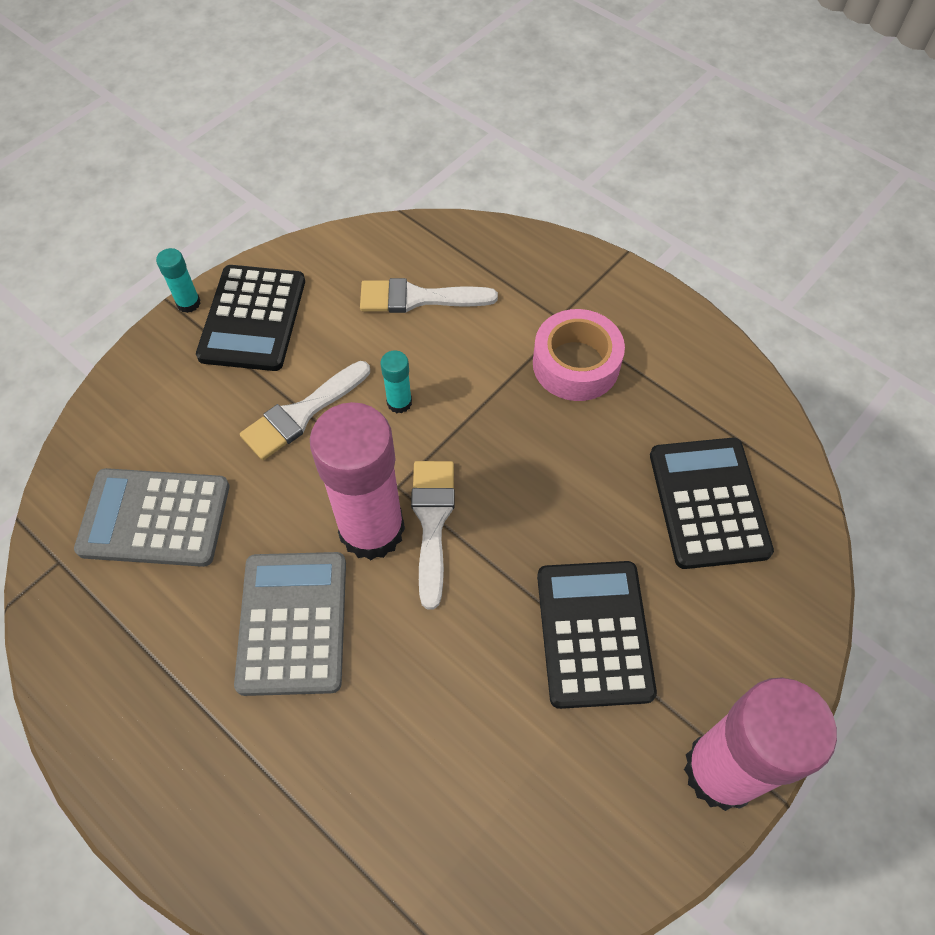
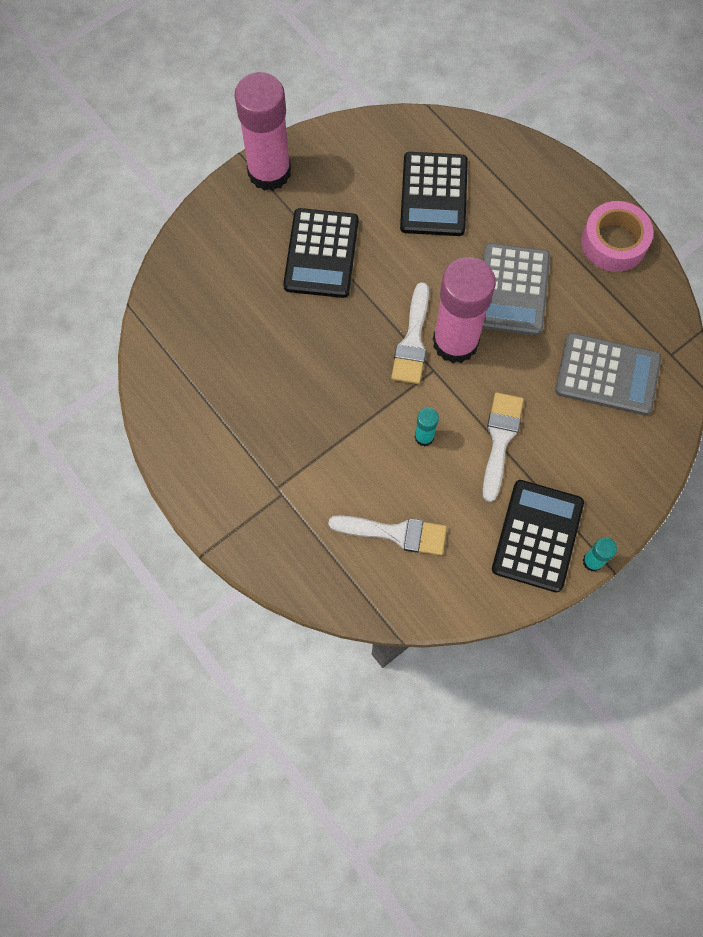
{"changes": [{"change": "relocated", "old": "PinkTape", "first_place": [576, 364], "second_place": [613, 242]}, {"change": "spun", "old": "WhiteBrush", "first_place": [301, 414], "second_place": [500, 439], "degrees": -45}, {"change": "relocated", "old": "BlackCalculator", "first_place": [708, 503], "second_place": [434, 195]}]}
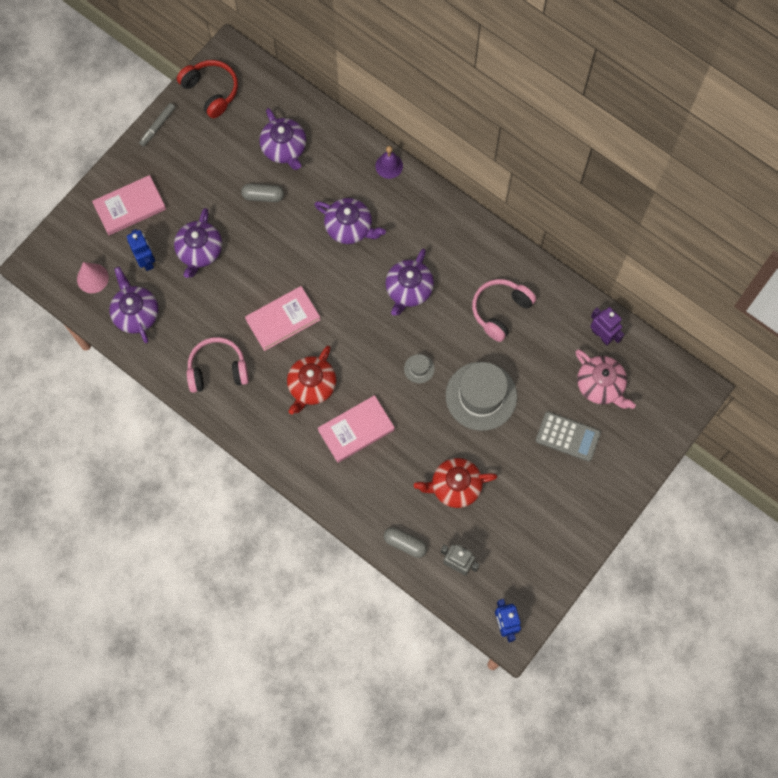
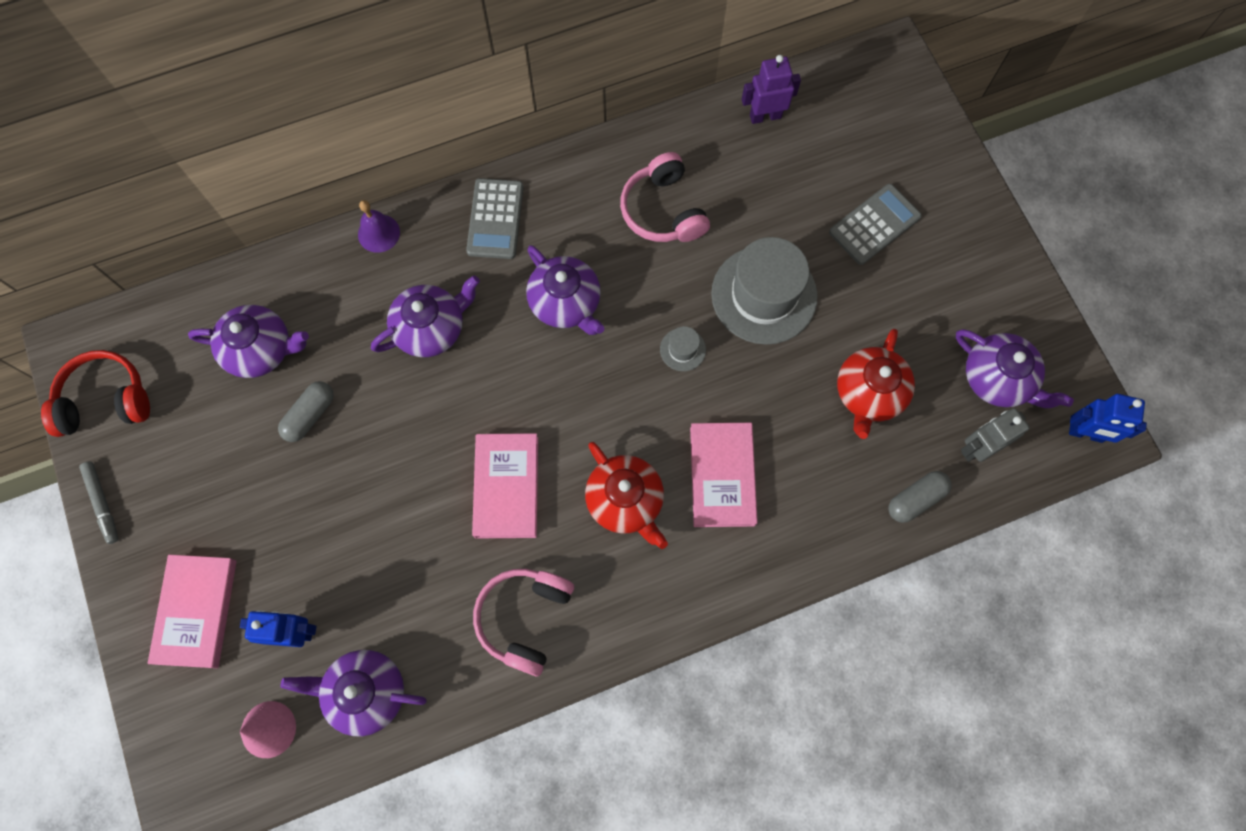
{"changes": [{"change": "relocated", "old": "PurpleTeapot", "first_place": [199, 251], "second_place": [998, 379]}, {"change": "missing", "old": "PinkTeapot", "first_place": [600, 385]}, {"change": "appeared", "new": "GreyCalculator", "second_place": [495, 219]}]}
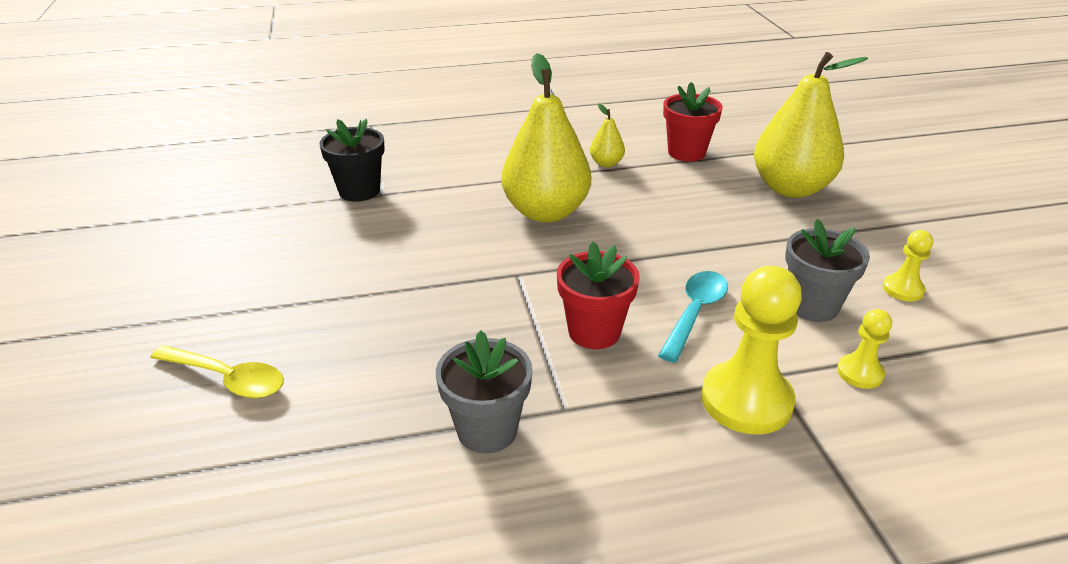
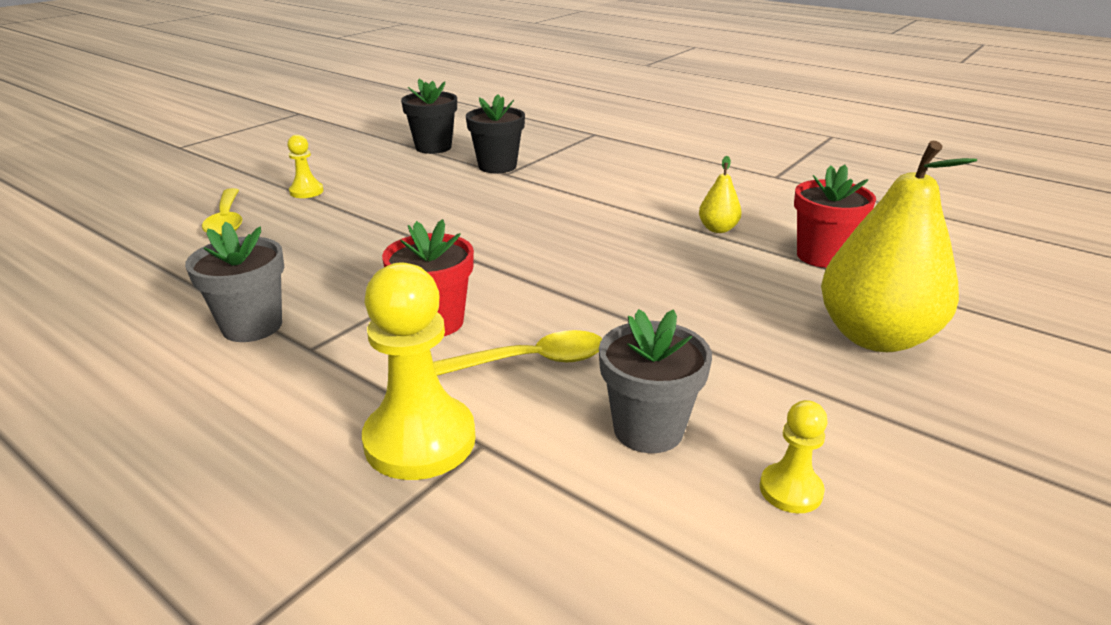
{"changes": [{"change": "missing", "old": "YellowPear", "first_place": [546, 212]}, {"change": "colour", "old": "TurquoiseSpoon", "new": "YellowSpoon", "first_place": [695, 313], "second_place": [532, 361]}, {"change": "relocated", "old": "YellowPawn", "first_place": [860, 373], "second_place": [306, 191]}, {"change": "appeared", "new": "BlackFlowerPot", "second_place": [433, 147]}]}
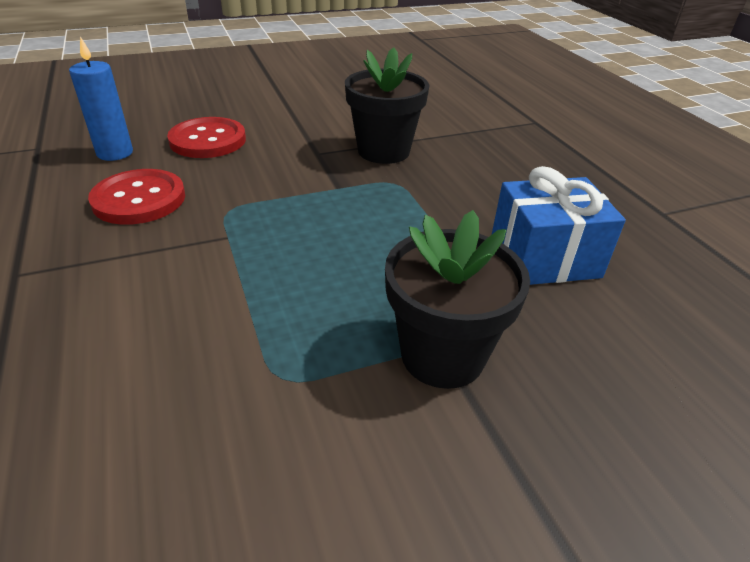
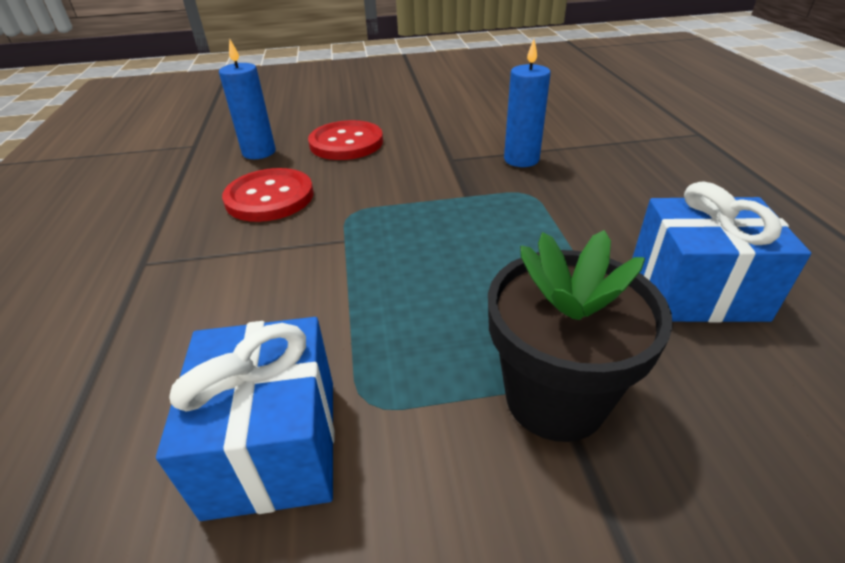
{"changes": [{"change": "exchanged", "old": "BlackFlowerPot", "new": "BlueCandle", "first_place": [383, 151], "second_place": [521, 159]}, {"change": "appeared", "new": "BlueGift", "second_place": [273, 445]}]}
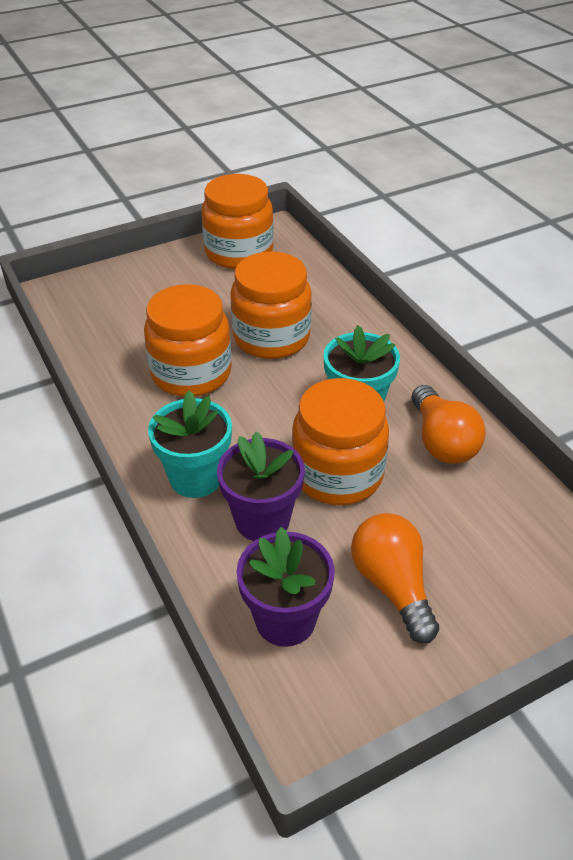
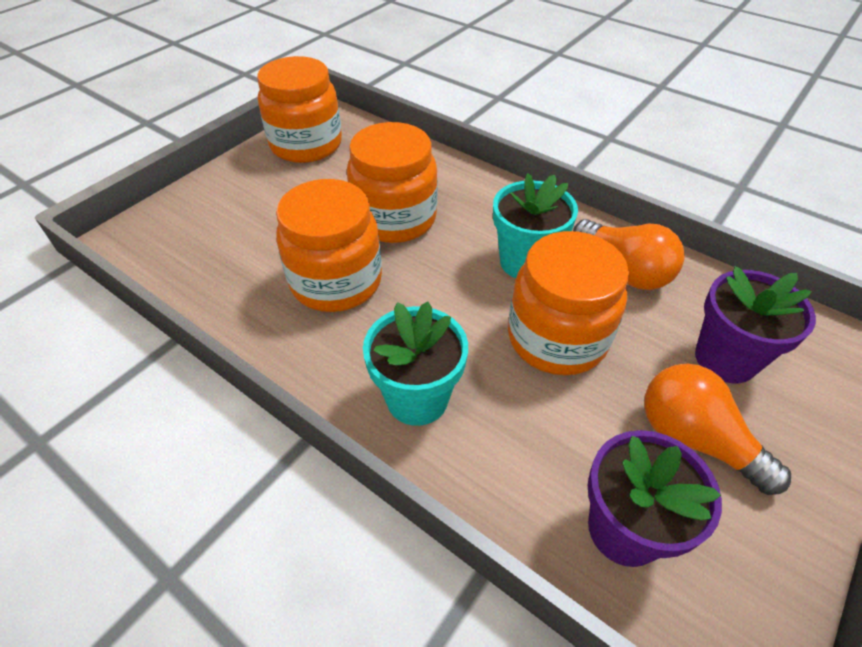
{"changes": [{"change": "relocated", "old": "PurpleFlowerPot", "first_place": [262, 520], "second_place": [725, 359]}]}
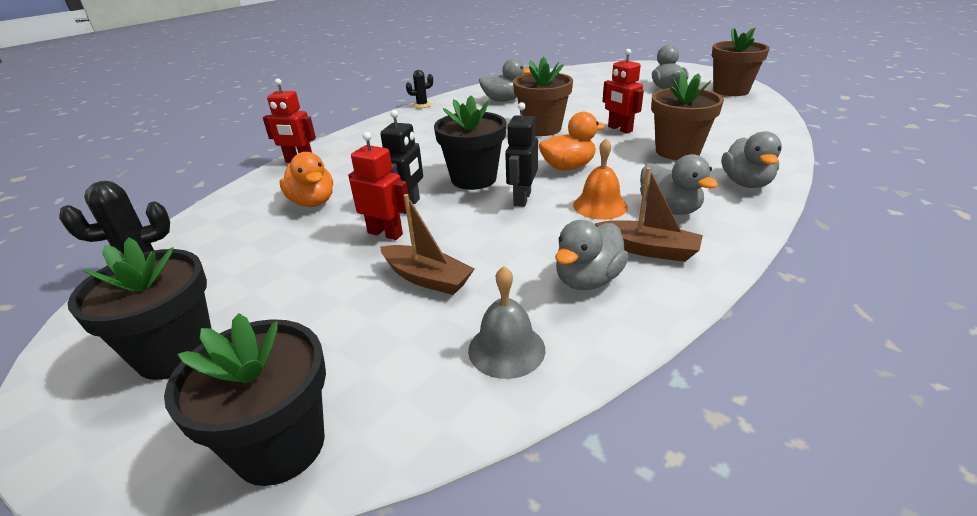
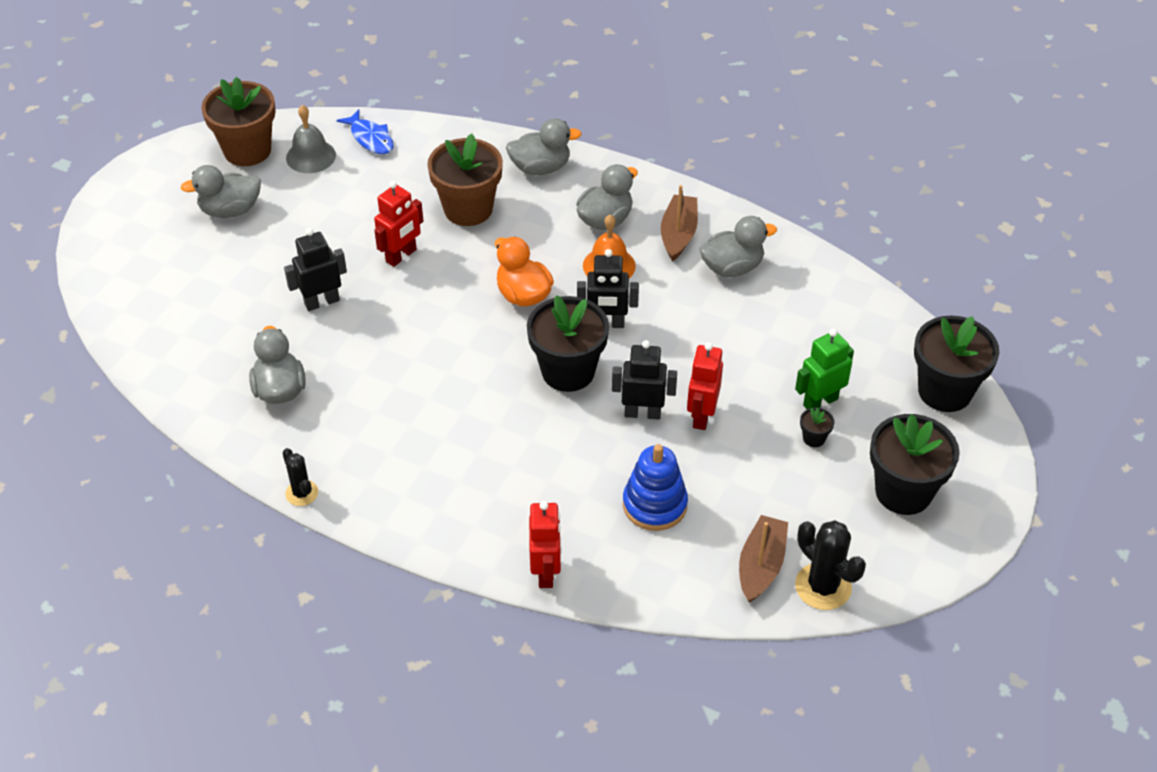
{"changes": [{"change": "missing", "old": "BrownFlowerPot", "first_place": [542, 129]}, {"change": "exchanged", "old": "OrangeDuck", "new": "BlueStackingToy", "first_place": [313, 202], "second_place": [654, 505]}, {"change": "relocated", "old": "BrownBoat", "first_place": [427, 278], "second_place": [761, 566]}, {"change": "spun", "old": "GreyDuck", "first_place": [588, 280], "second_place": [732, 267], "degrees": -45}, {"change": "relocated", "old": "GreyBell", "first_place": [506, 349], "second_place": [311, 156]}, {"change": "appeared", "new": "BlueFish", "second_place": [370, 138]}, {"change": "appeared", "new": "BlackRobot", "second_place": [322, 302]}, {"change": "appeared", "new": "GreenRobot", "second_place": [820, 402]}, {"change": "appeared", "new": "BlackFlowerPot", "second_place": [814, 438]}]}
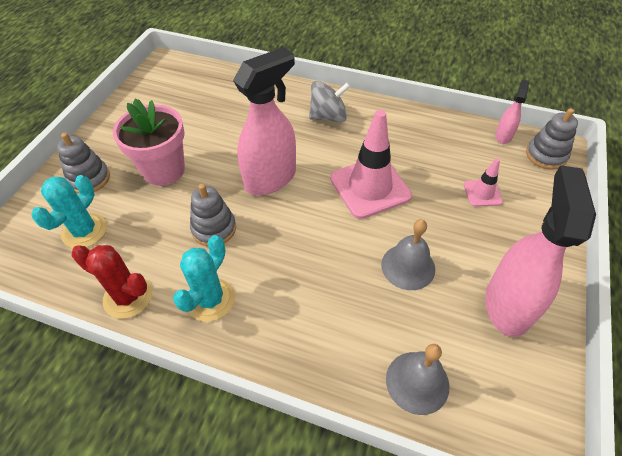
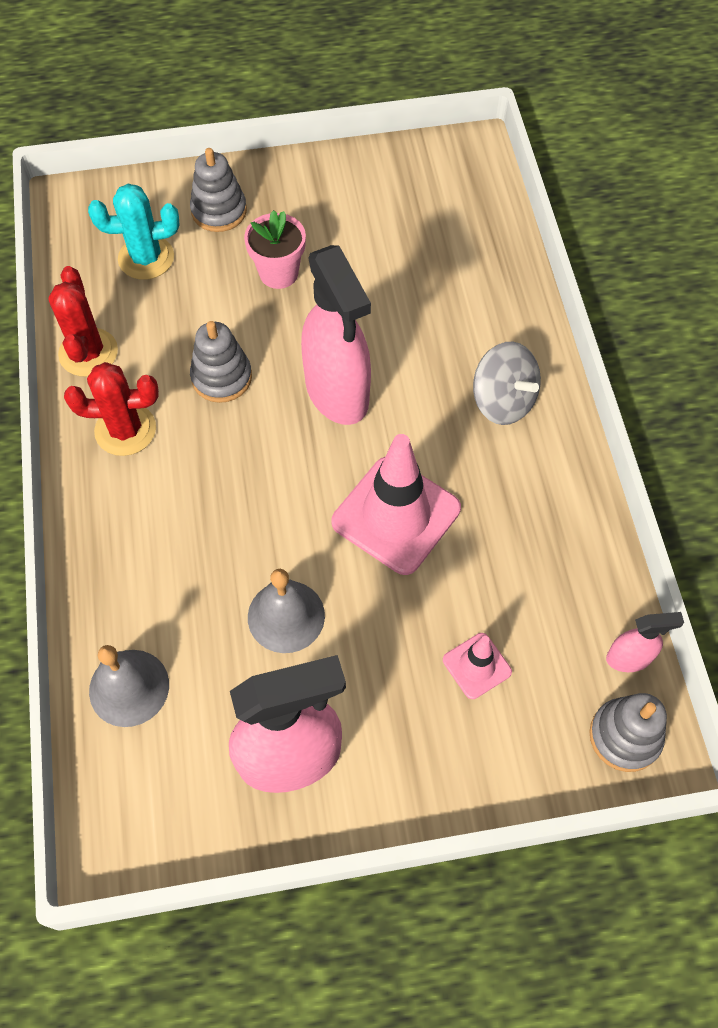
{"changes": [{"change": "spun", "old": "PinkSprayBottle", "first_place": [271, 178], "second_place": [337, 393], "degrees": 45}, {"change": "size", "old": "PinkFlowerPot", "first_place": [164, 170], "second_place": [278, 273], "factor": 0.66}, {"change": "colour", "old": "TurquoiseCactus", "new": "RedCactus", "first_place": [210, 299], "second_place": [125, 430]}]}
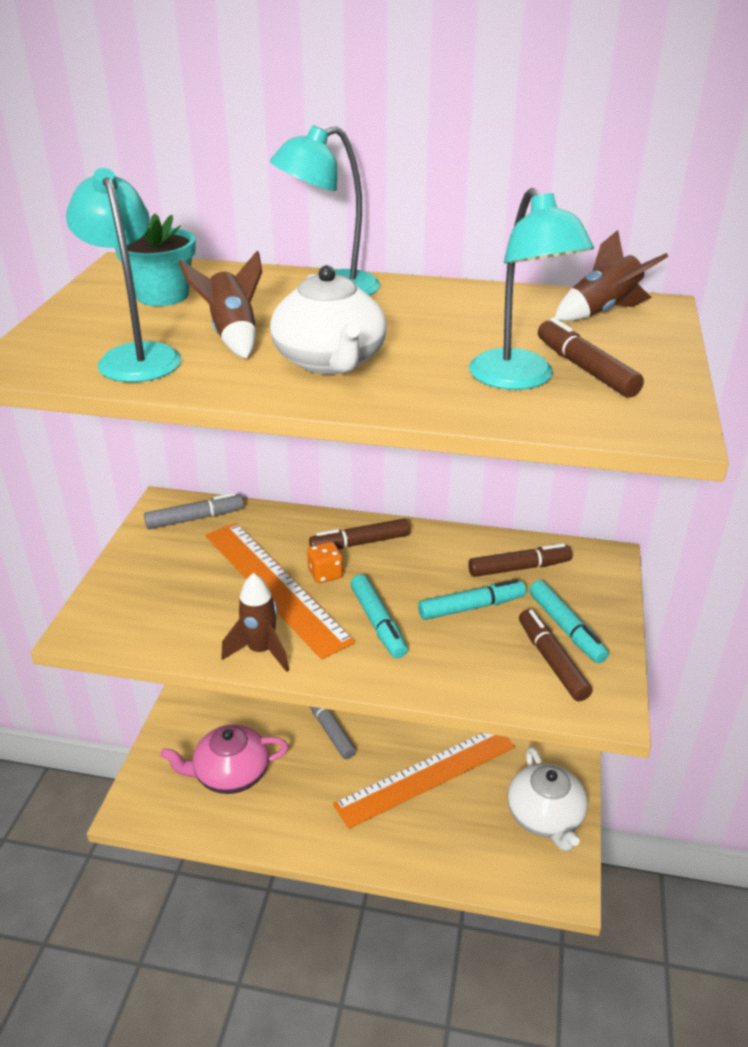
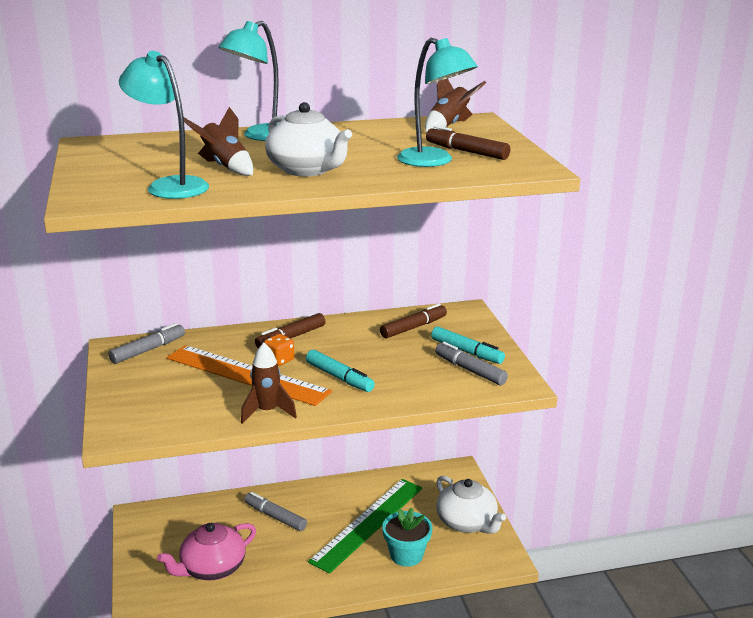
{"changes": [{"change": "relocated", "old": "TurquoiseFlowerPot", "first_place": [162, 296], "second_place": [406, 555]}, {"change": "missing", "old": "TurquoiseMarker", "first_place": [471, 607]}, {"change": "colour", "old": "BrownMarker", "new": "GreyMarker", "first_place": [551, 661], "second_place": [470, 370]}, {"change": "colour", "old": "OrangeRuler", "new": "GreenRuler", "first_place": [426, 775], "second_place": [368, 523]}]}
